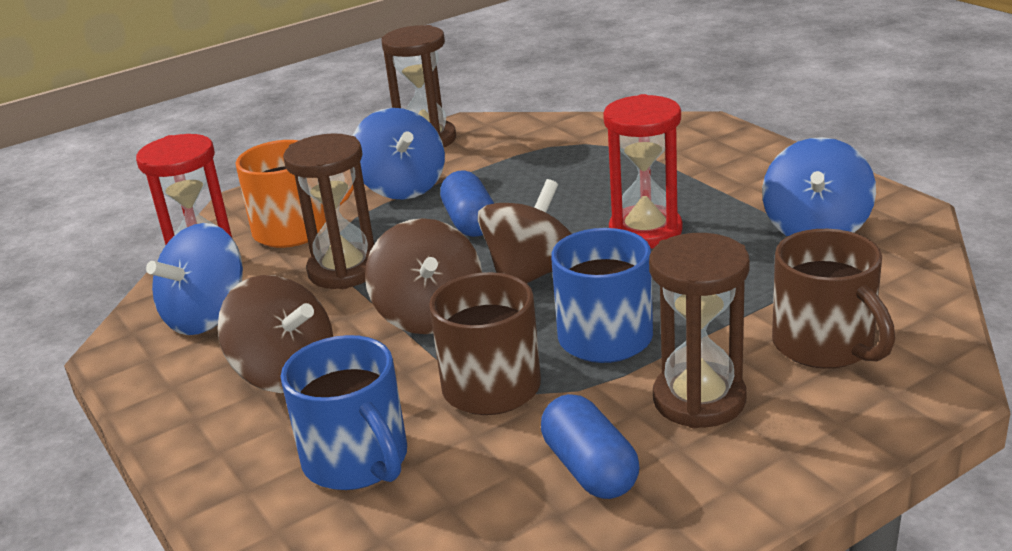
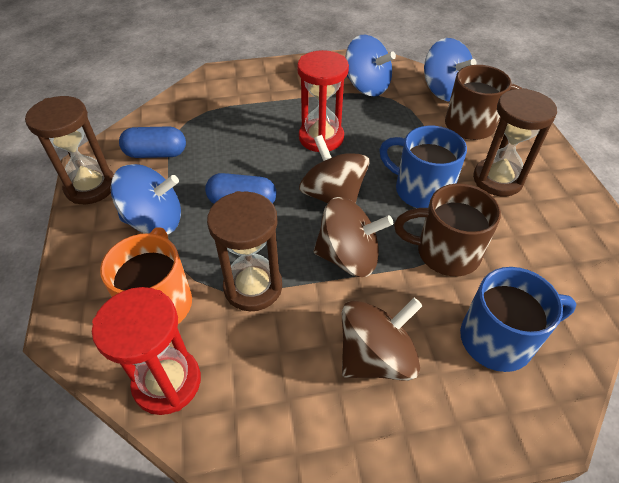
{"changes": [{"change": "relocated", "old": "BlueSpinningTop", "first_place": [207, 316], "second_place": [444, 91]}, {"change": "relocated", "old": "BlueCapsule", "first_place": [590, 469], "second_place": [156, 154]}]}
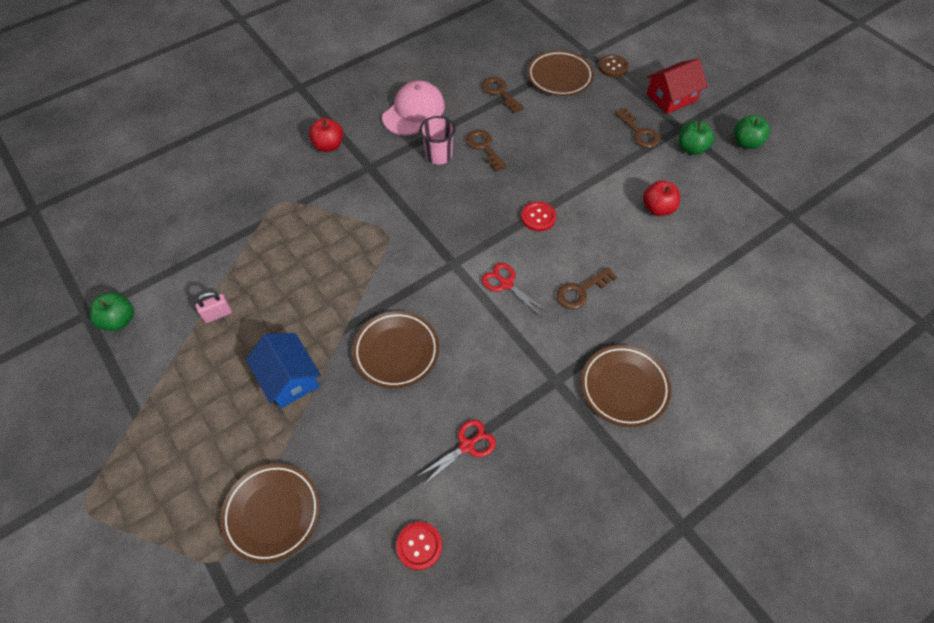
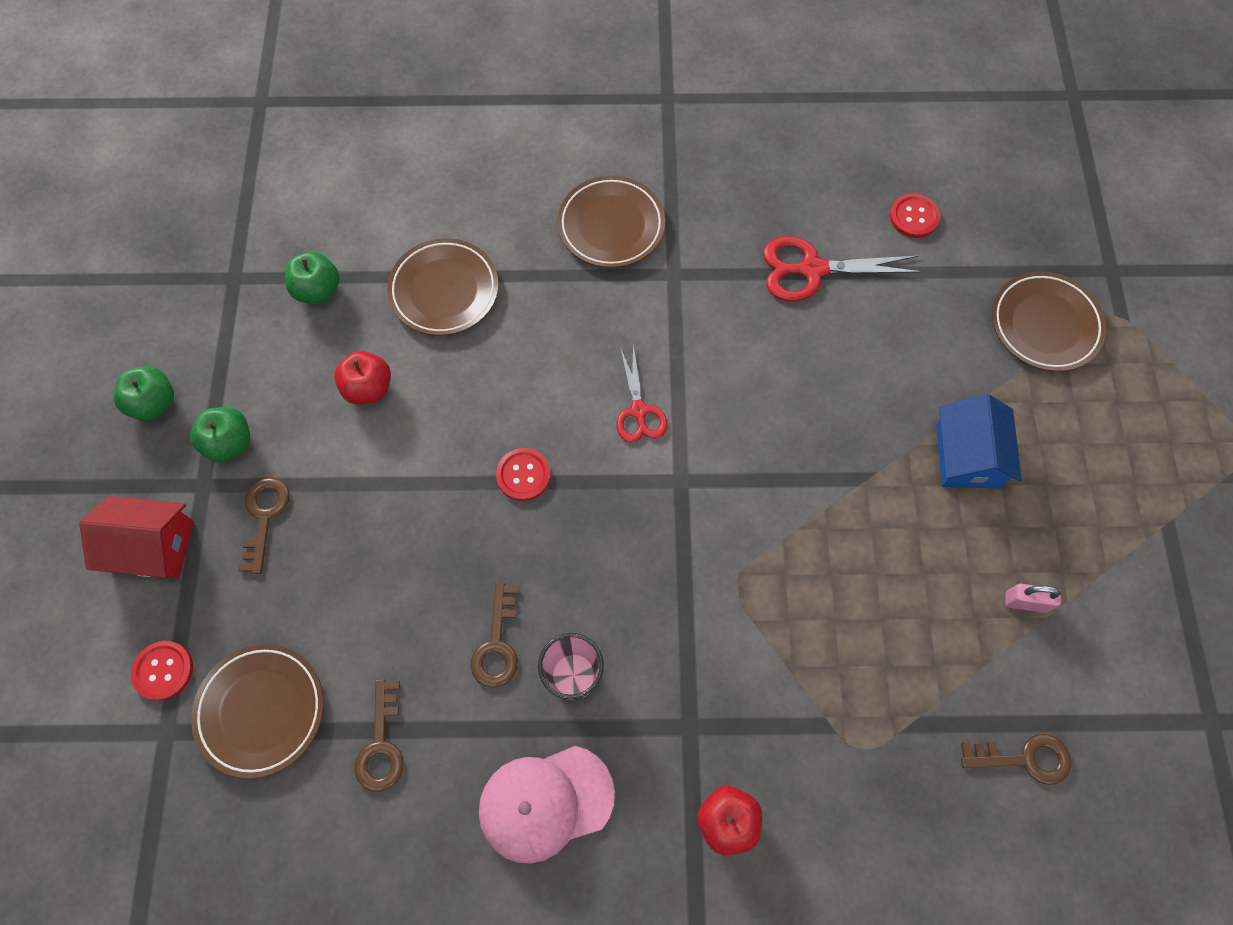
{"changes": [{"change": "colour", "old": "BrownButton", "new": "RedButton", "first_place": [613, 67], "second_place": [163, 670]}, {"change": "relocated", "old": "BrownKey", "first_place": [581, 291], "second_place": [1024, 758]}, {"change": "relocated", "old": "GreenApple", "first_place": [119, 320], "second_place": [318, 290]}, {"change": "relocated", "old": "BrownPlate", "first_place": [396, 351], "second_place": [444, 290]}, {"change": "size", "old": "RedScissors", "first_place": [467, 446], "second_place": [812, 269], "factor": 1.54}]}
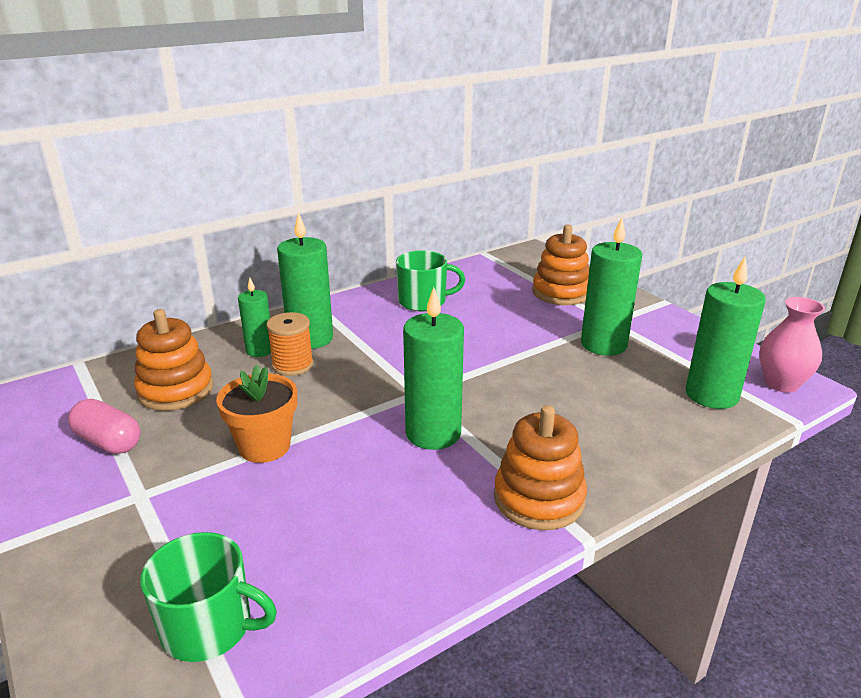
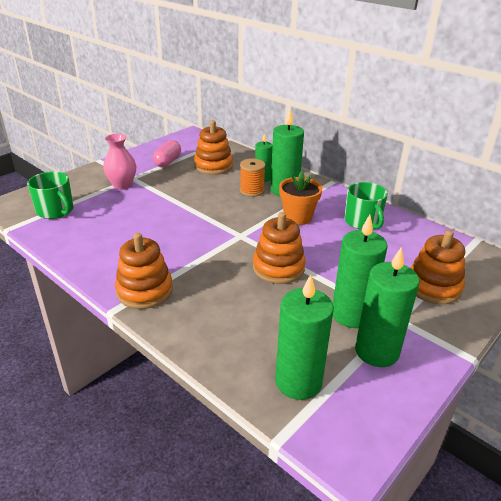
{"changes": [{"change": "relocated", "old": "GreenCandle", "first_place": [433, 433], "second_place": [376, 351]}, {"change": "relocated", "old": "PinkVase", "first_place": [781, 384], "second_place": [122, 185]}, {"change": "relocated", "old": "OrangeFlowerPot", "first_place": [264, 446], "second_place": [298, 217]}, {"change": "spun", "old": "GreenMug", "first_place": [209, 627], "second_place": [55, 211], "degrees": -45}, {"change": "appeared", "new": "OrangeStackingToy", "second_place": [278, 268]}]}
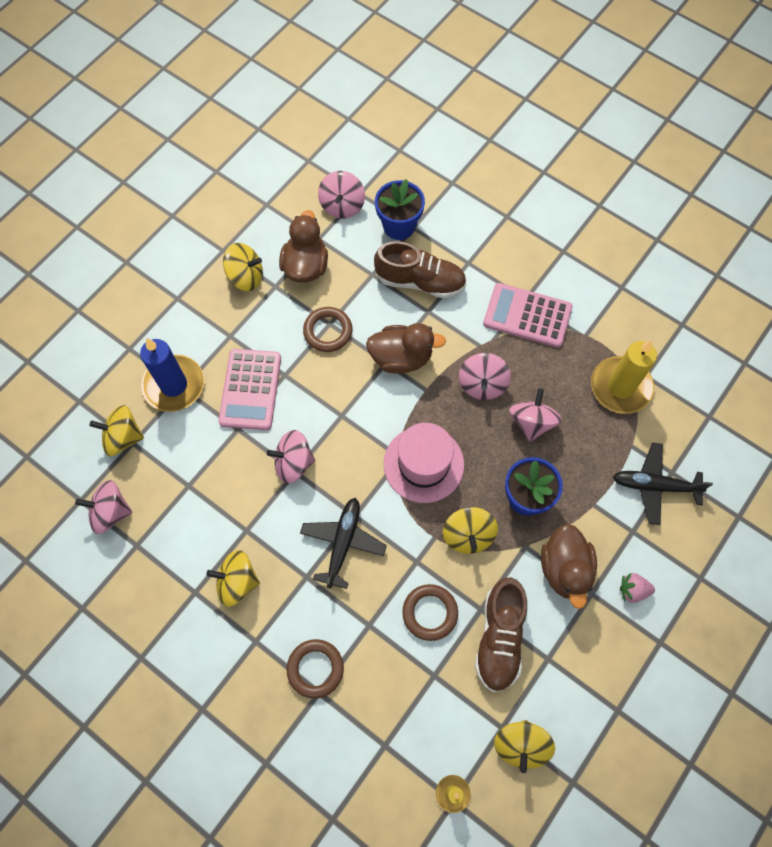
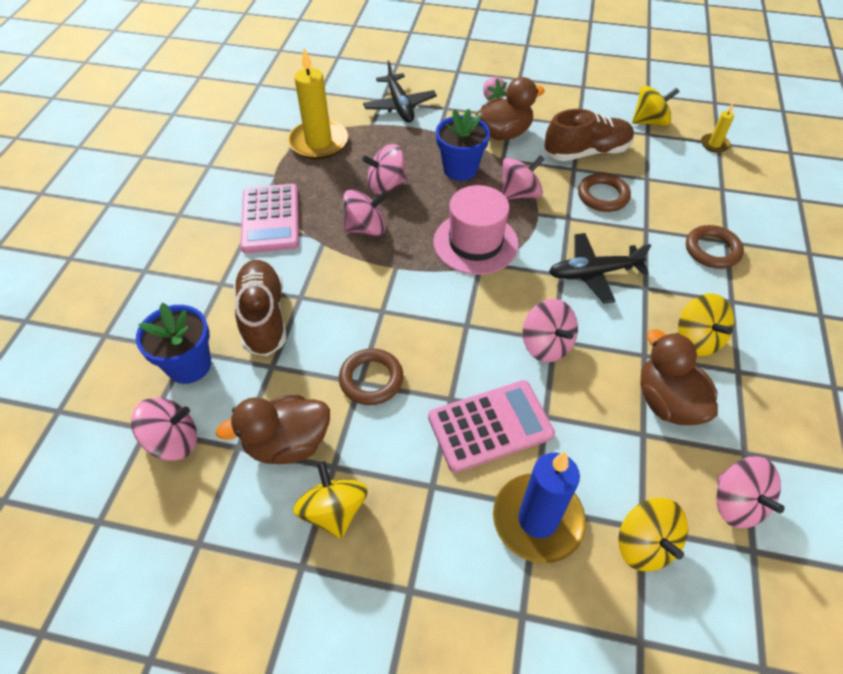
{"changes": [{"change": "relocated", "old": "BrownDuck", "first_place": [401, 358], "second_place": [667, 402]}, {"change": "colour", "old": "YellowSpinningTop", "new": "PinkSpinningTop", "first_place": [468, 535], "second_place": [520, 193]}]}
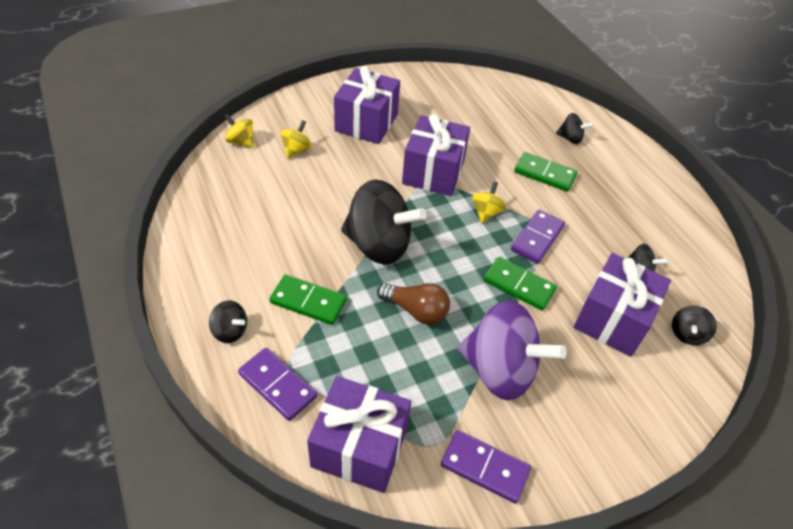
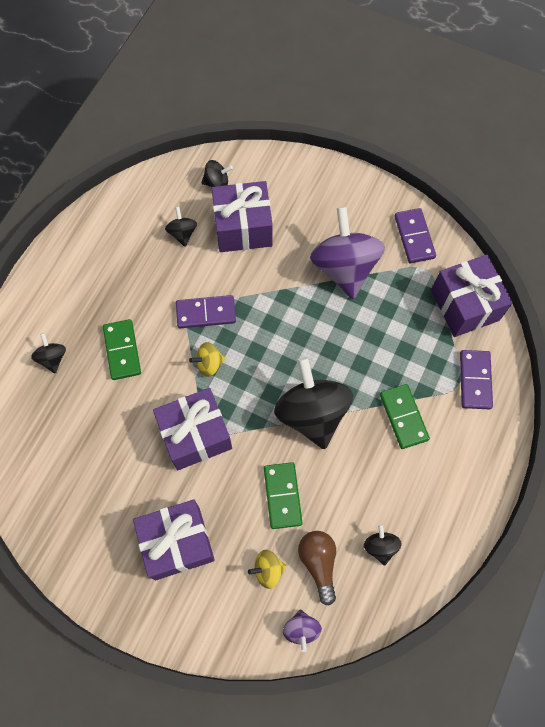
{"changes": [{"change": "colour", "old": "YellowSpinningTop", "new": "PurpleSpinningTop", "first_place": [241, 141], "second_place": [301, 629]}, {"change": "relocated", "old": "GreenDomino", "first_place": [519, 285], "second_place": [282, 496]}, {"change": "relocated", "old": "BrownLightBulb", "first_place": [416, 310], "second_place": [318, 563]}, {"change": "relocated", "old": "BlackSpinningTop", "first_place": [230, 331], "second_place": [380, 546]}]}
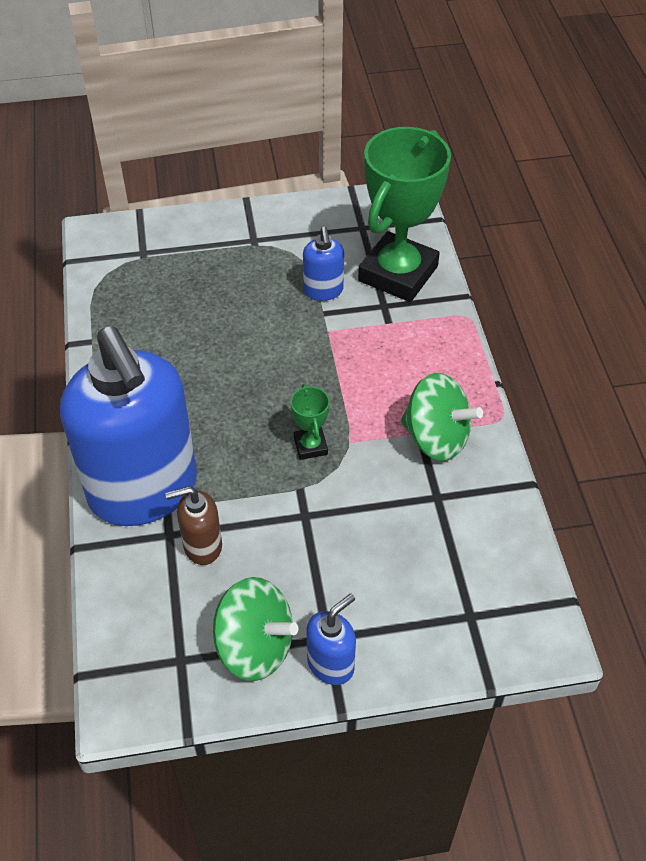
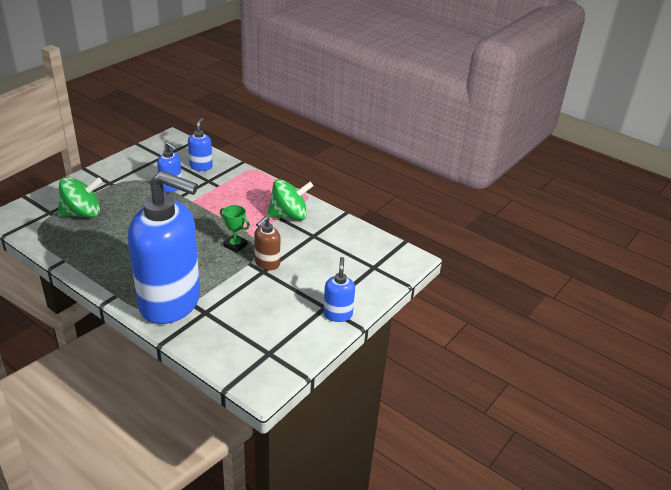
{"changes": [{"change": "exchanged", "old": "GreenTrophy", "new": "BlueSoapDispenser", "first_place": [398, 273], "second_place": [201, 166]}, {"change": "relocated", "old": "BrownSoapDispenser", "first_place": [202, 546], "second_place": [267, 263]}, {"change": "relocated", "old": "GreenSpinningTop", "first_place": [255, 646], "second_place": [82, 213]}]}
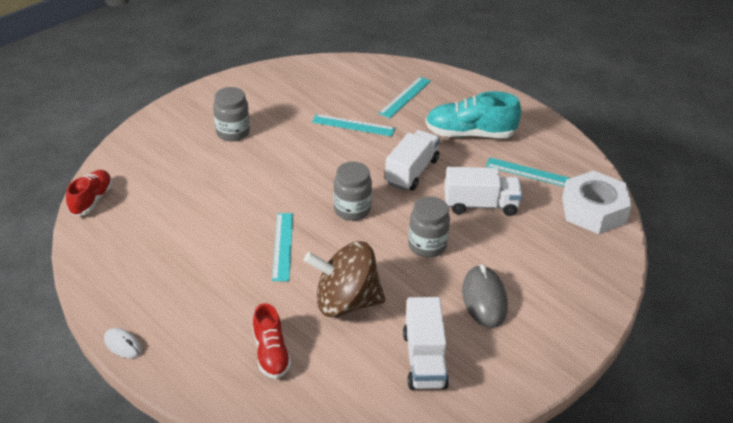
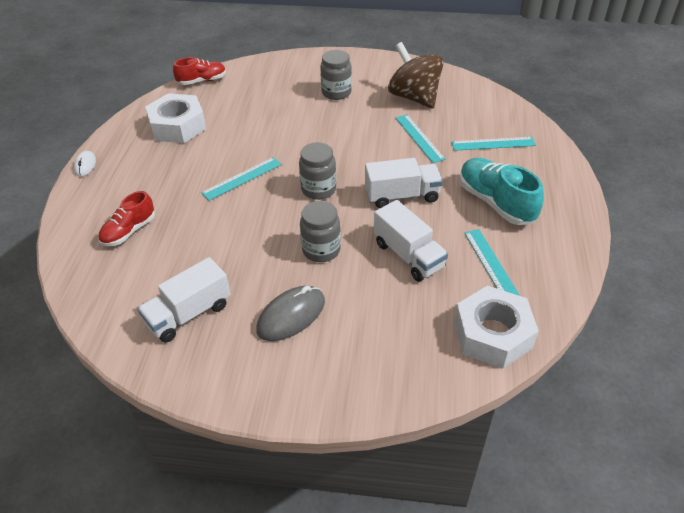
{"changes": [{"change": "relocated", "old": "BrownSpinningTop", "first_place": [346, 302], "second_place": [414, 97]}, {"change": "appeared", "new": "WhiteNut", "second_place": [177, 126]}]}
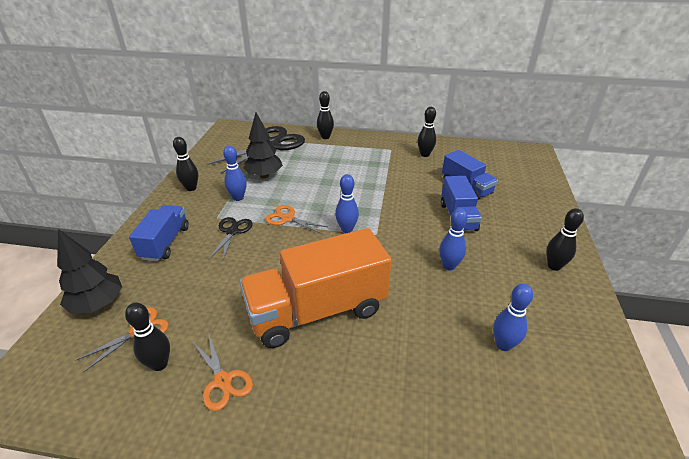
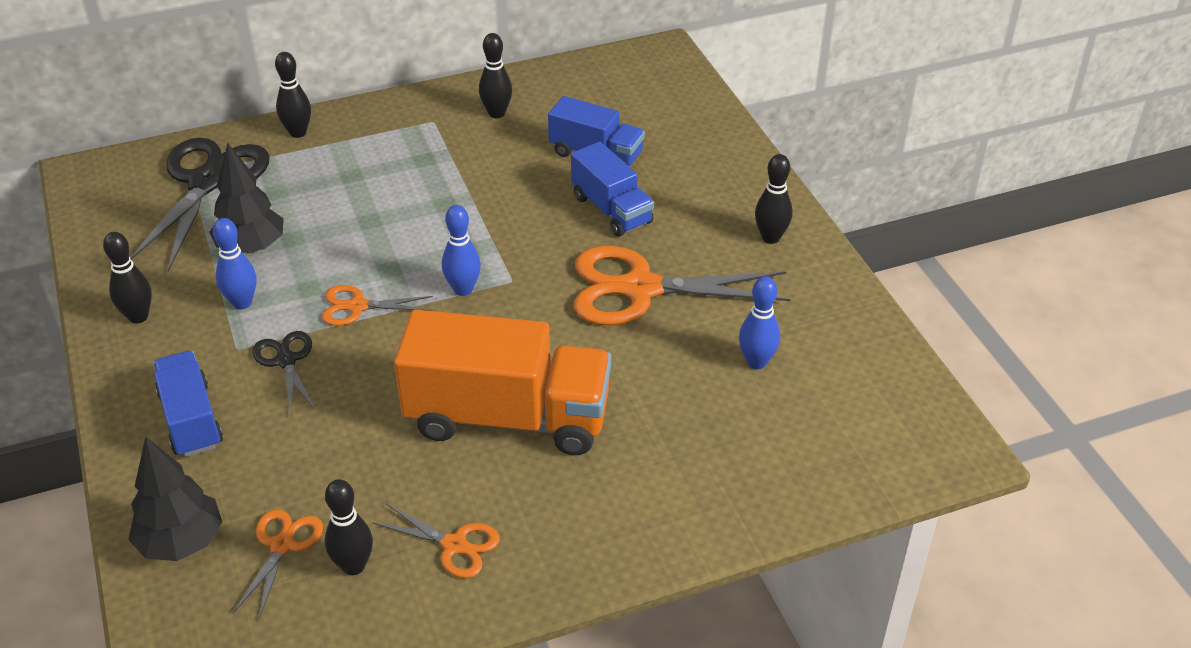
{"changes": [{"change": "exchanged", "old": "BlueBowlingPin", "new": "OrangeScissors", "first_place": [449, 266], "second_place": [640, 289]}, {"change": "spun", "old": "OrangeTruck", "first_place": [317, 311], "second_place": [507, 417], "degrees": -120}]}
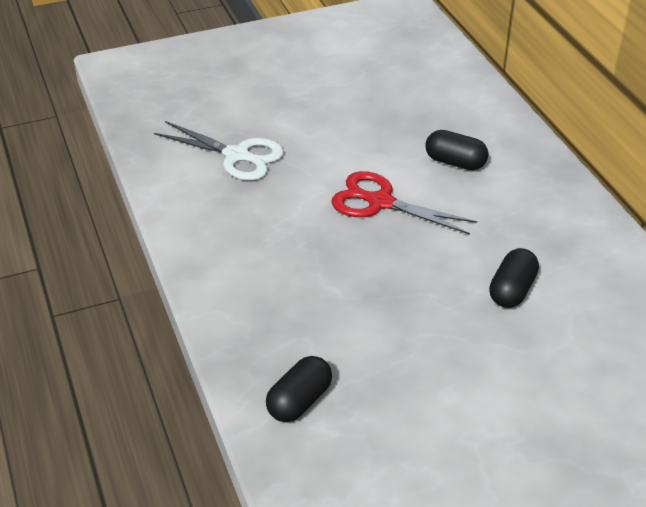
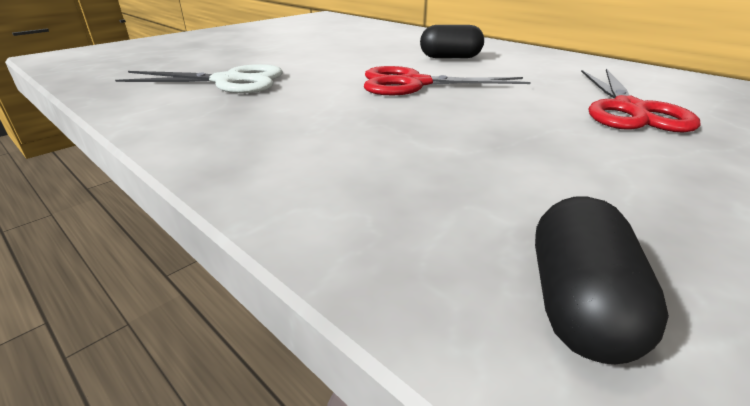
{"changes": [{"change": "exchanged", "old": "BlackCapsule", "new": "RedScissors", "first_place": [512, 290], "second_place": [629, 110]}]}
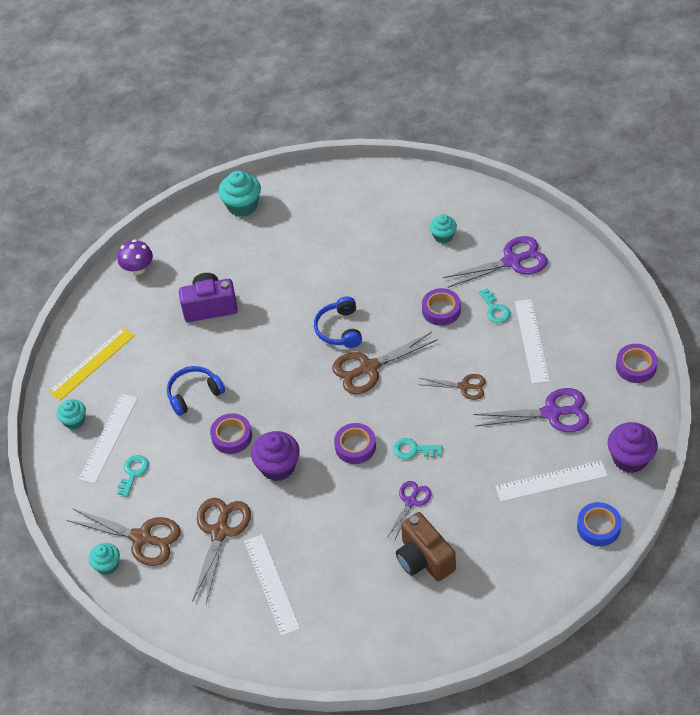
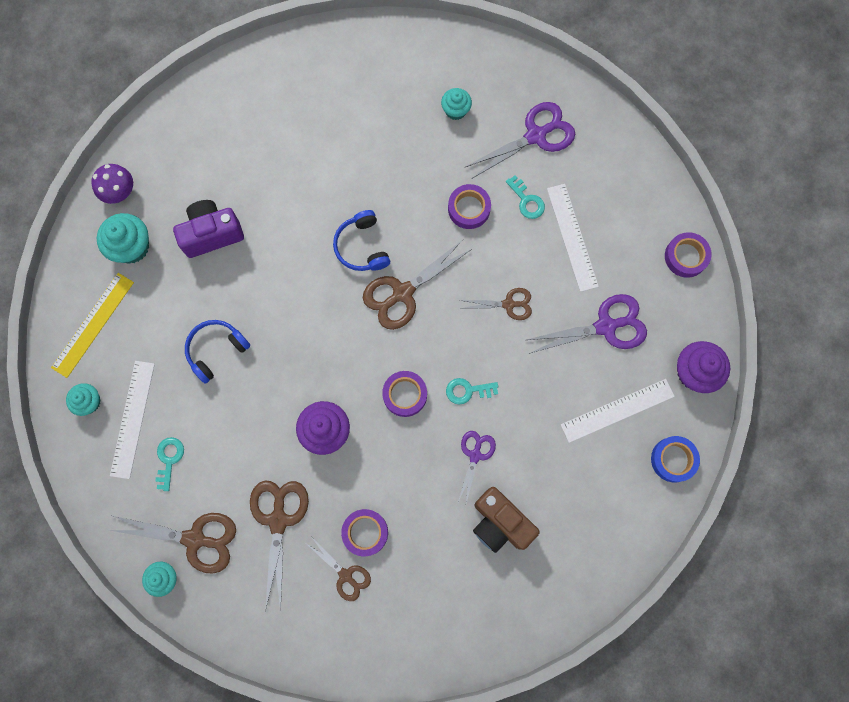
{"changes": [{"change": "relocated", "old": "TurquoiseCupcake", "first_place": [242, 205], "second_place": [131, 247]}, {"change": "relocated", "old": "PurpleTape", "first_place": [232, 436], "second_place": [365, 532]}, {"change": "exchanged", "old": "WhiteRuler", "new": "BrownScissors", "first_place": [271, 584], "second_place": [345, 575]}]}
